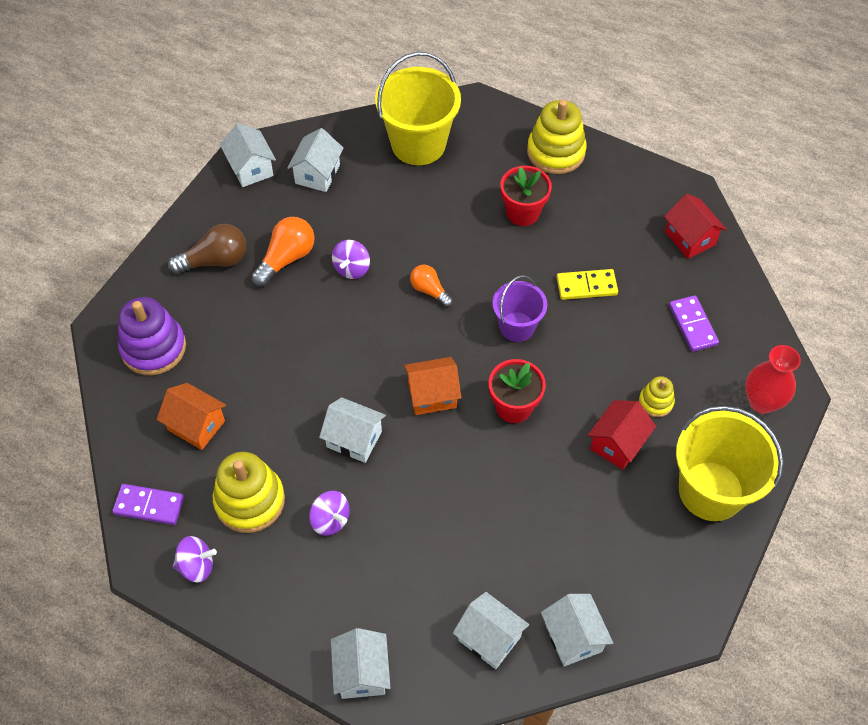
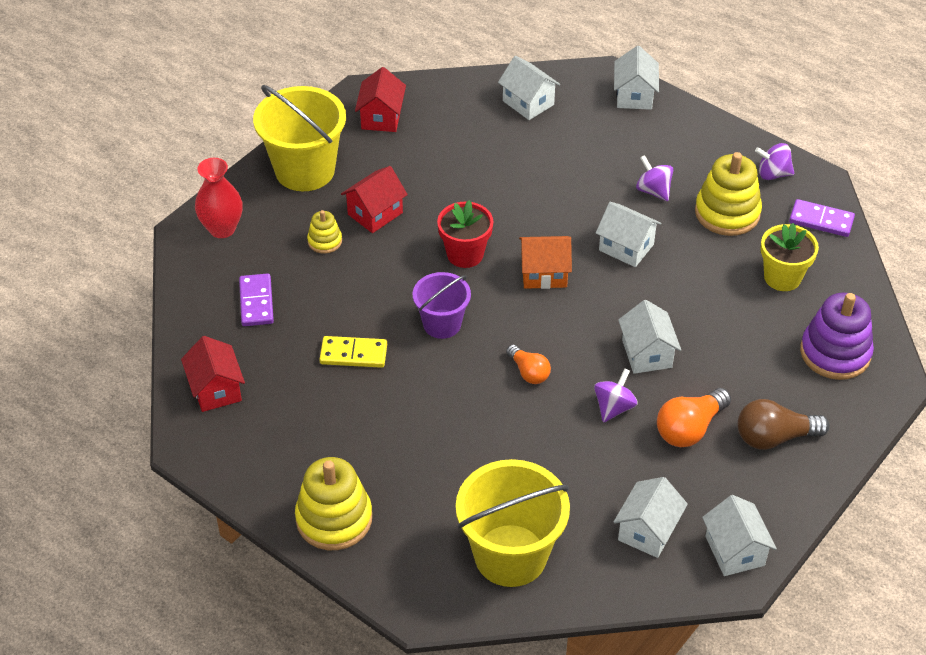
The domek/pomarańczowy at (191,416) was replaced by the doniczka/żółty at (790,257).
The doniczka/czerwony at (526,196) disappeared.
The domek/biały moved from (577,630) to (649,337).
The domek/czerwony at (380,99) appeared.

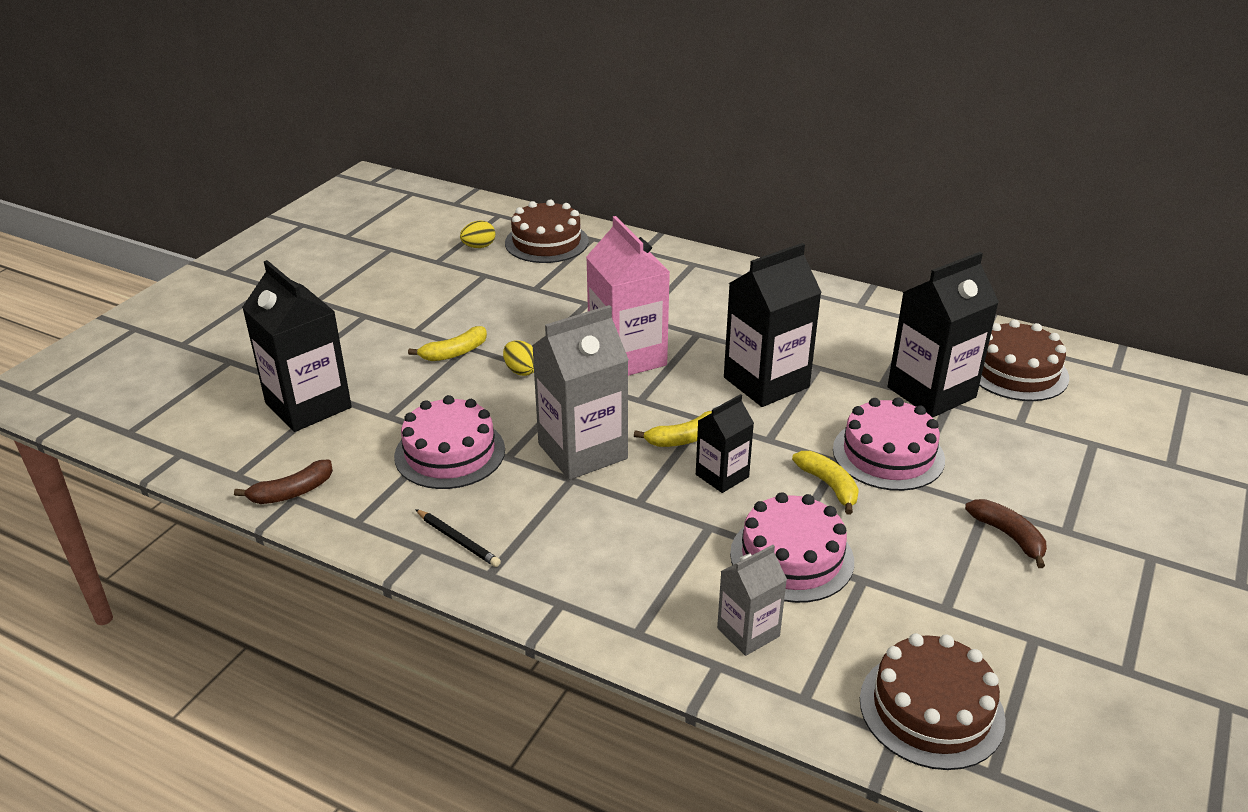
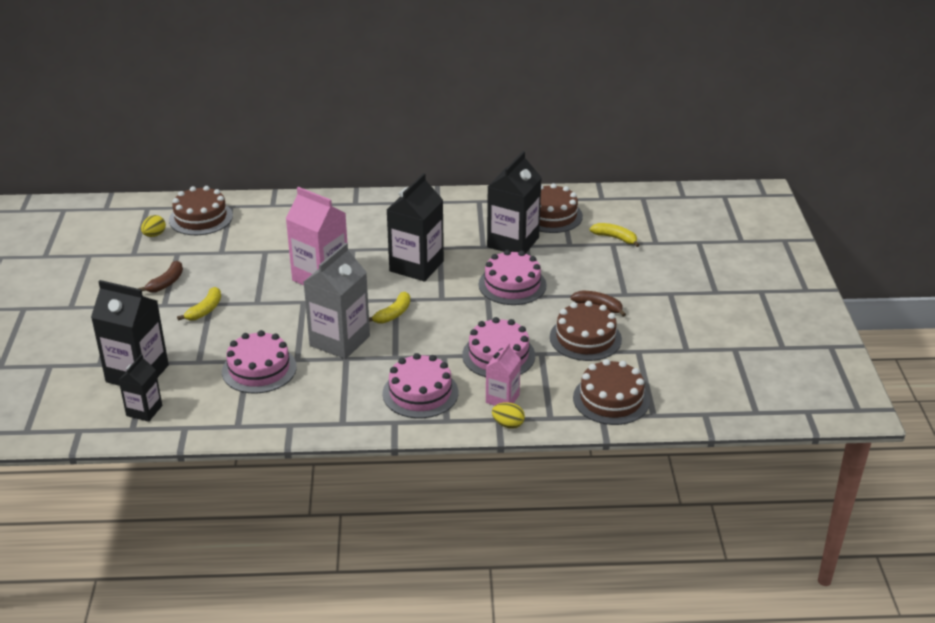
The banan/brązowy moved from (283,482) to (160,276).
The ołówek/czarny at (458,538) disappeared.
The jajko/żółty moved from (518,358) to (508,415).
The karton mleka/czarny moved from (725,443) to (140,388).
The karton mleka/szary at (752,600) became the karton mleka/różowy at (503,374).
The banan/żółty moved from (825,483) to (614,235).
The tort/różowy at (420,385) appeared.
The tort/brązowy at (586,331) appeared.

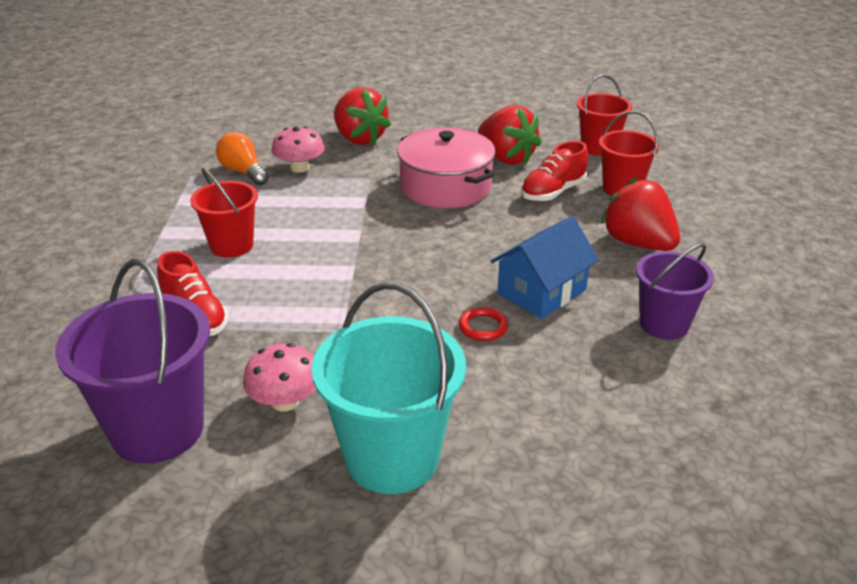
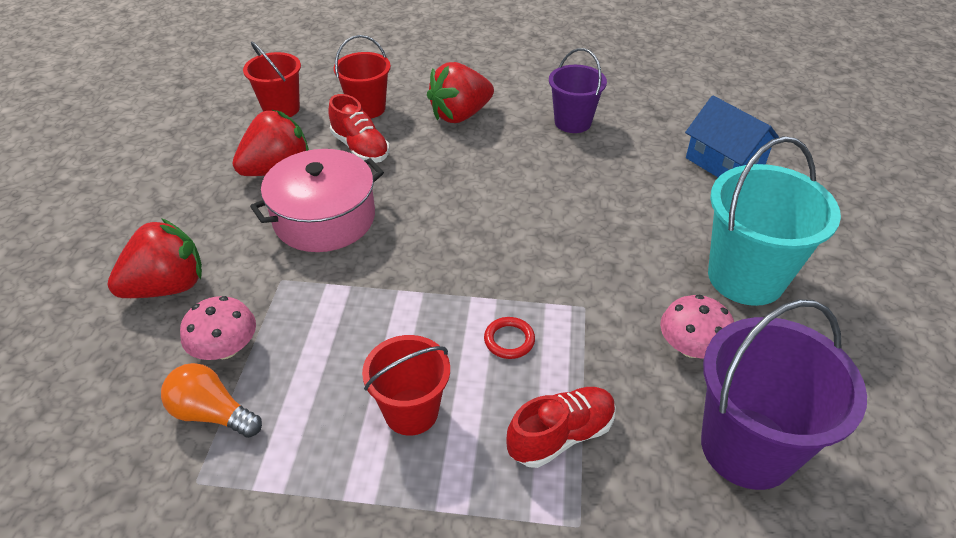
The żarówka/pomarańczowy at (242,159) turned 60 degrees clockwise.
The pierścień/czerwony moved from (483,324) to (509,338).
The domek/niebieski moved from (545,267) to (732,136).

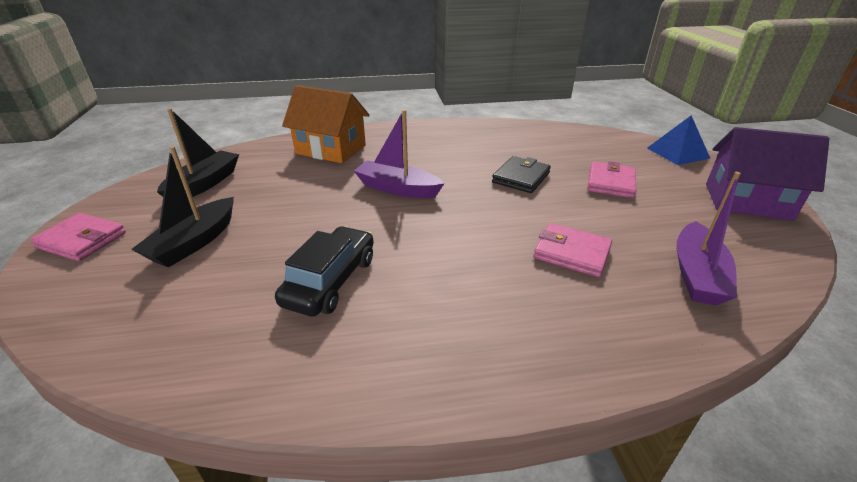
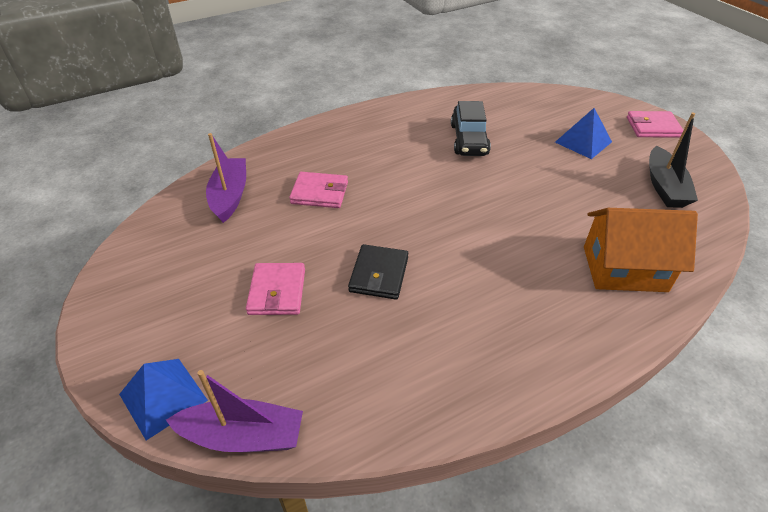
The łódka/czarny at (182,207) was replaced by the piramida/niebieski at (583,133).
The łódka/fioletowy moved from (399,154) to (234,411).
The domek/fioletowy at (768,174) disappeared.

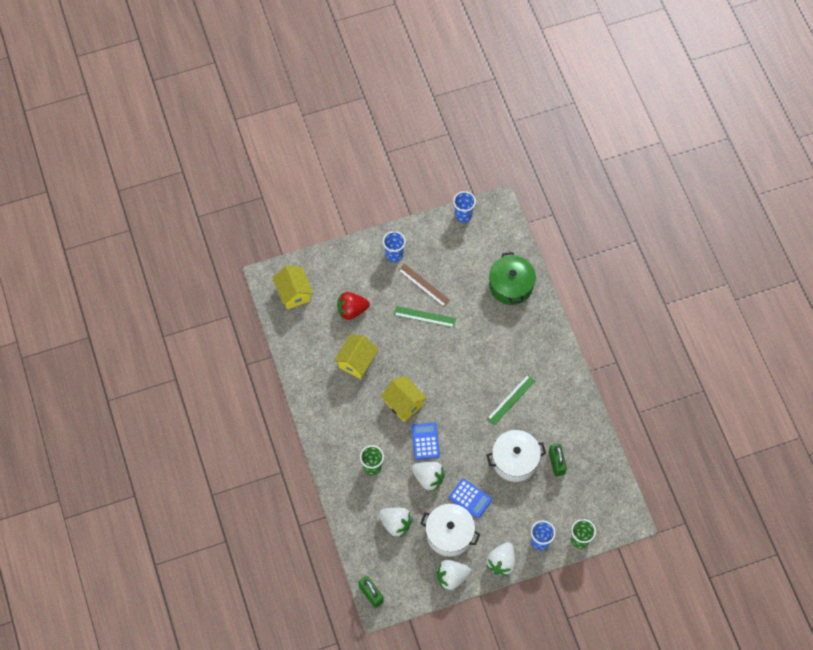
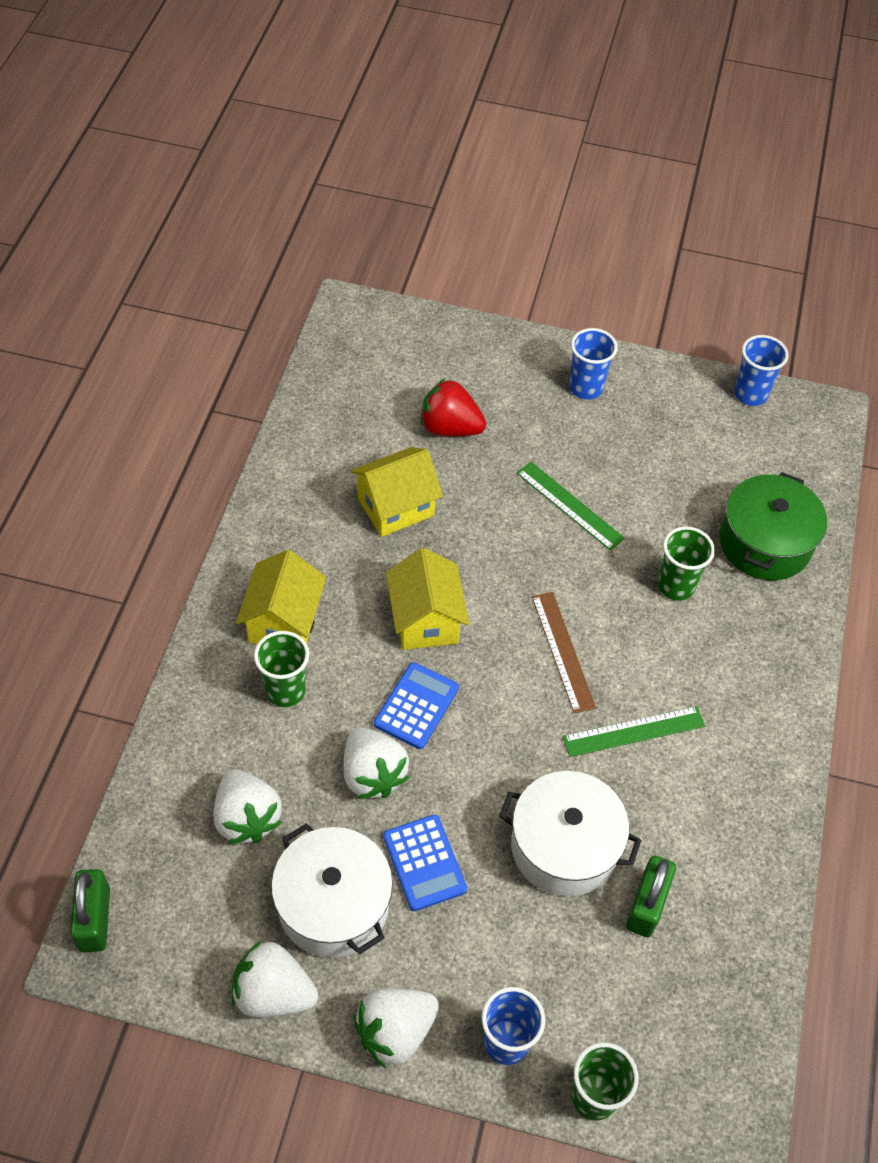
The domek/żółty moved from (293,287) to (281,597).
The linijka/brązowy moved from (424,285) to (564,652).
The szklanka/zielony at (686,563) appeared.

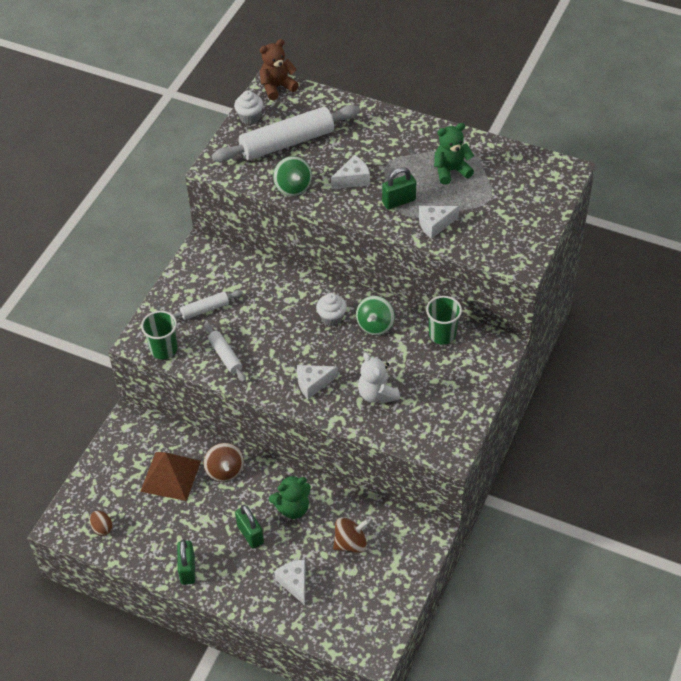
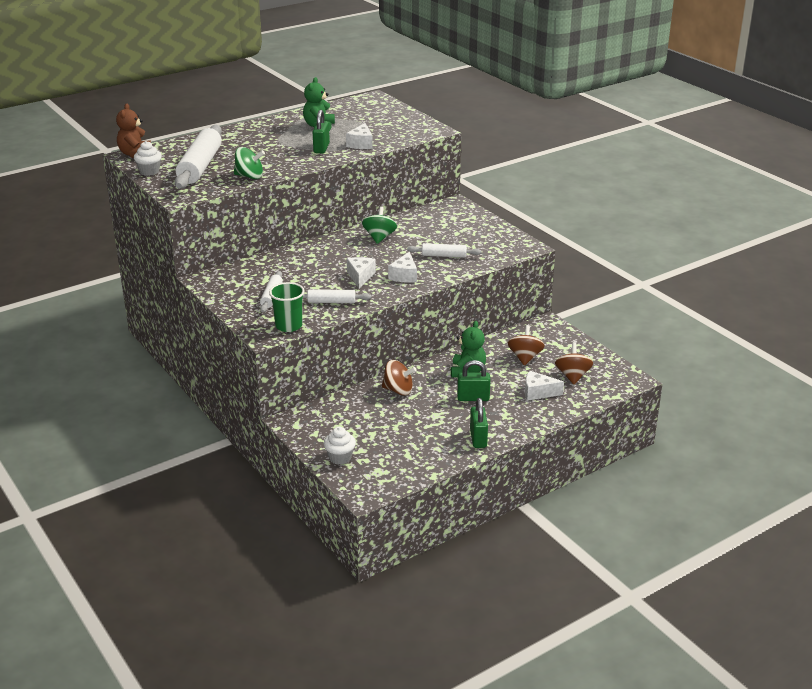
The jajko/brązowy at (101,523) disappeared.
The piramida/brązowy at (170,476) disappeared.
The kłódka/zielony at (186,562) turned 60 degrees clockwise.
The muffinka/biały moved from (331,309) to (340,446).
The ser/biały moved from (350,172) to (361,272).
The bączek/zielony at (375,315) turned 135 degrees counterclockwise.
The miś/biały at (379,378) was replaced by the wałek do ciasta/biały at (444,250).
The szklanka/zielony at (444,320) disappeared.
The bączek/brązowy at (574,364) appeared.

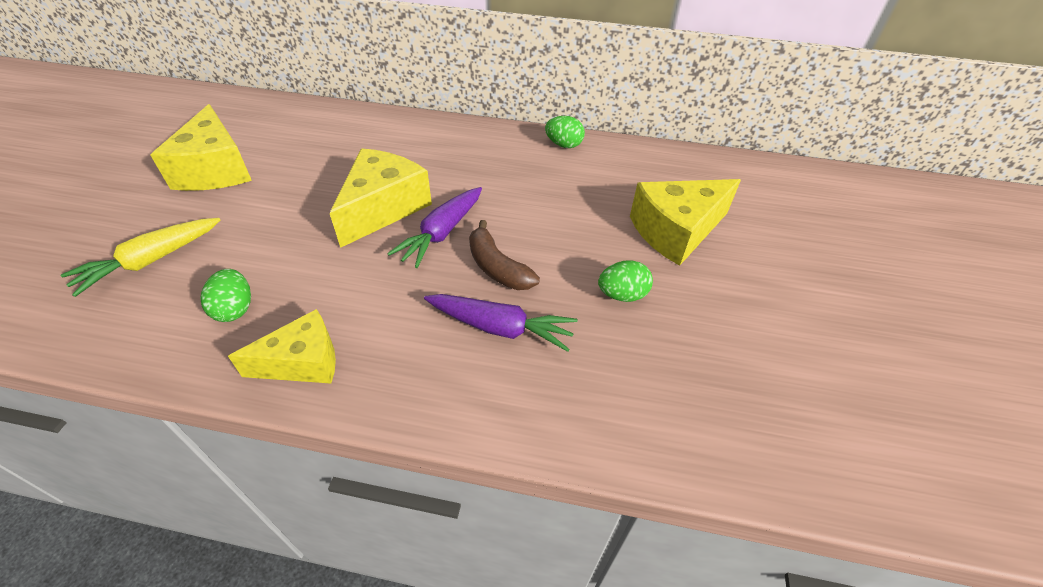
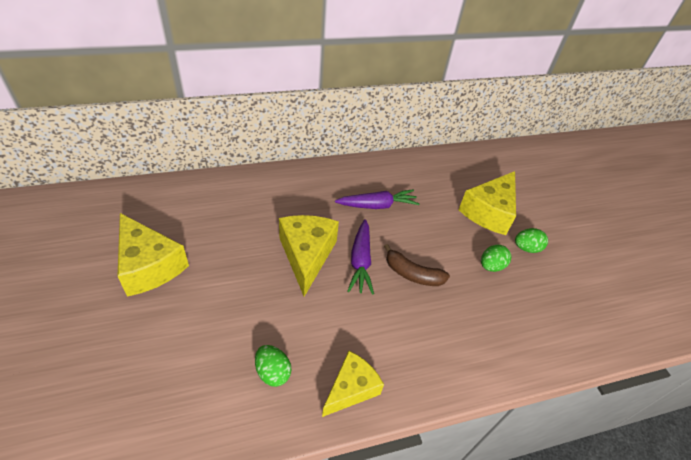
The marchewka/żółty at (140,257) disappeared.
The marchewka/fioletowy moved from (501,323) to (377,199).
The jajko/zielony moved from (565,132) to (531,240).

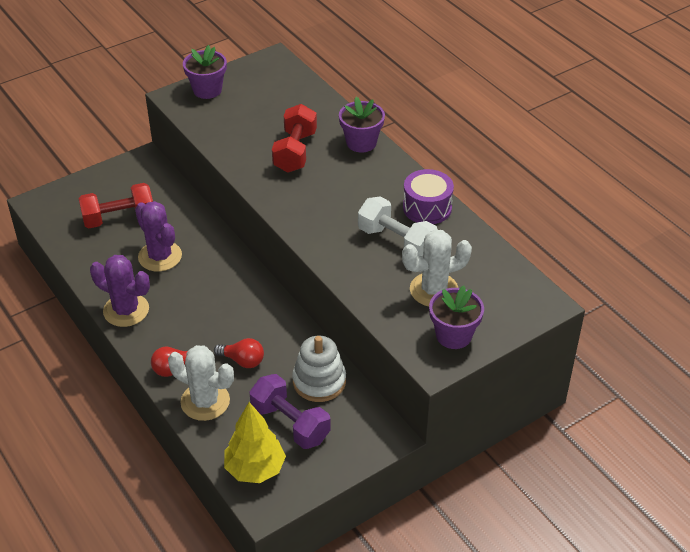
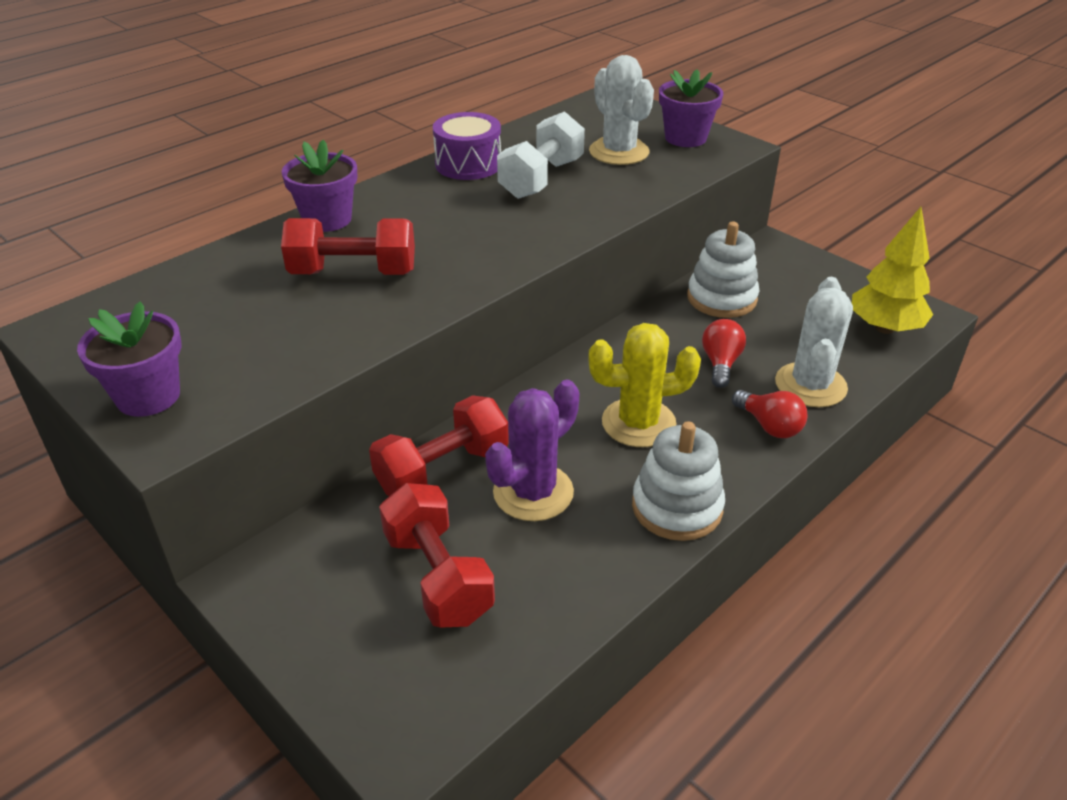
The kaktus/fioletowy at (120,291) was replaced by the zabawka nakładanka/biały at (678,481).
The hantel/fioletowy at (290,411) disappeared.
The hantel/czerwony at (439,445) appeared.
The kaktus/żółty at (644,385) appeared.

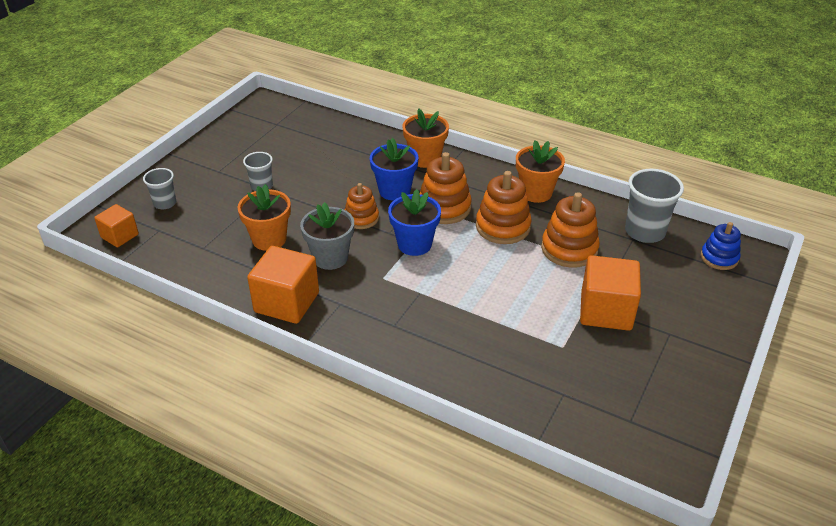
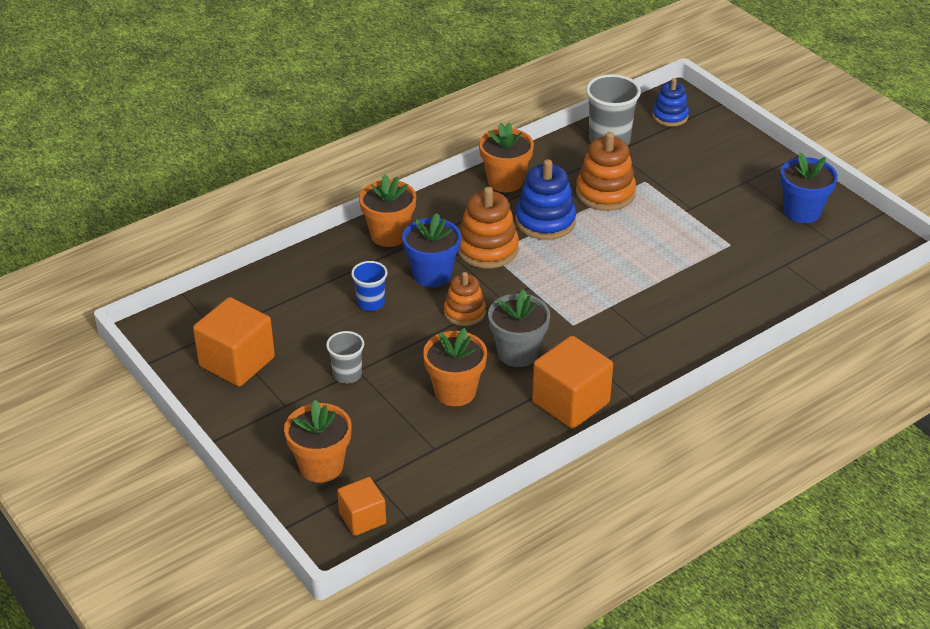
The szklanka/szary at (159,188) was replaced by the doniczka/pomarańczowy at (318,441).
The doniczka/niebieski moved from (414,222) to (809,188).
The zabawka nakładanka/pomarańczowy at (504,207) became the zabawka nakładanka/niebieski at (545,199).
The sześcian/pomarańczowy moved from (610,293) to (234,342).
The szklanka/niebieski at (369,286) appeared.

